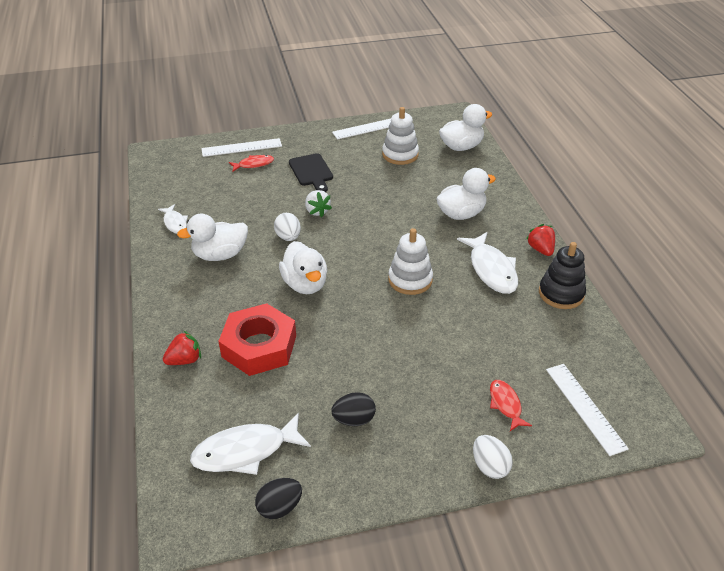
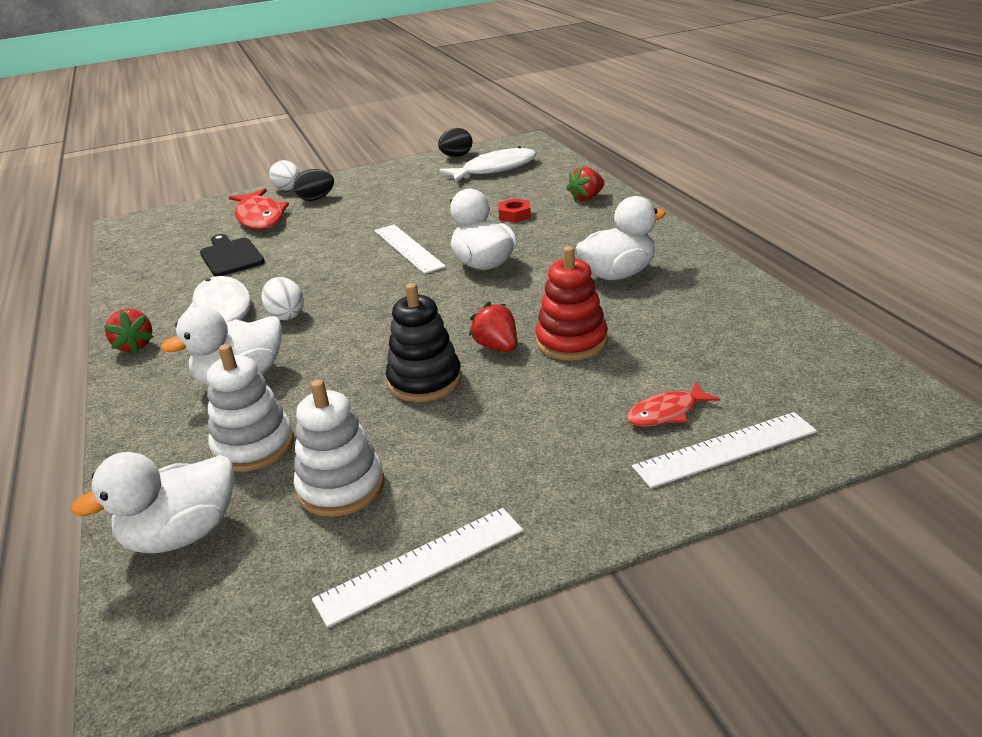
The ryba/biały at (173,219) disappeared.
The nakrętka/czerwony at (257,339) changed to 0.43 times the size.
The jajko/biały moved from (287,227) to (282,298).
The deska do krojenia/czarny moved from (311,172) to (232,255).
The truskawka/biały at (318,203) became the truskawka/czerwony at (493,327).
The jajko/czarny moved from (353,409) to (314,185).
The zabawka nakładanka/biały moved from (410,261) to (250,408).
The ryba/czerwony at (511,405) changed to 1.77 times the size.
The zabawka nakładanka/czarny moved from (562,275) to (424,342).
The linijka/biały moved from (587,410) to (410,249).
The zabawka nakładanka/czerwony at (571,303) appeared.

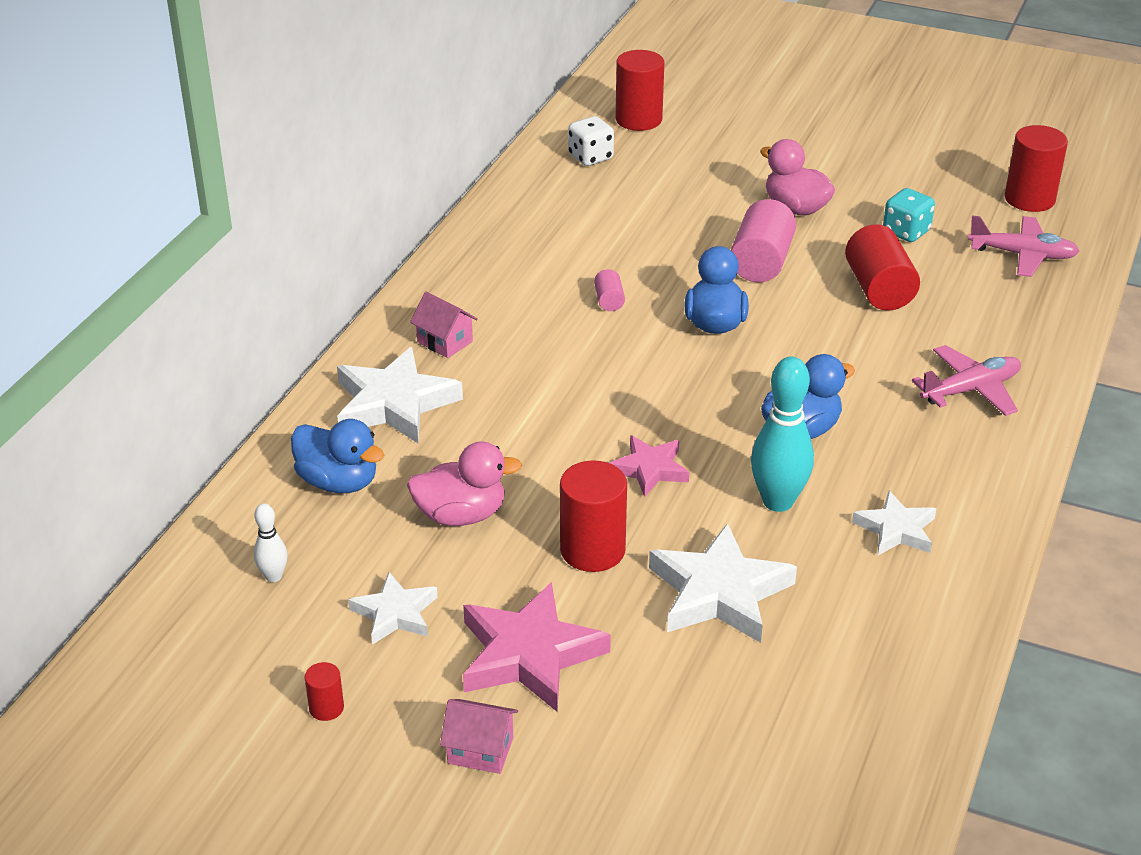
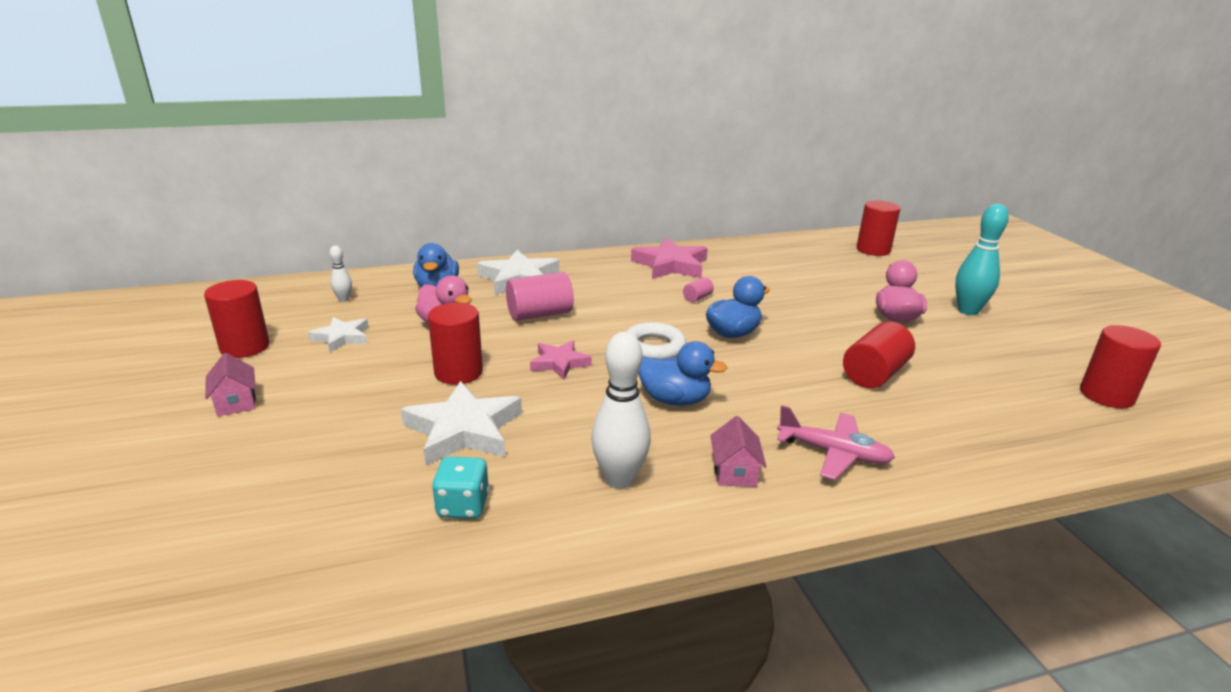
The walec/czerwony at (324,691) changed to 2.07 times the size.
The domek/różowy moved from (444,324) to (738,451).
The gwiazda/różowy moved from (537,647) to (669,258).
The kostka do gry/biały at (591,141) disappeared.
The walec/różowy moved from (763,240) to (540,296).
The kręgiel/turkusowy moved from (782,434) to (982,259).
The gwiazda/biały at (894,523) was replaced by the kręgiel/biały at (621,410).
The kostka do gry/turkusowy moved from (909,215) to (460,487).
The samolot/różowy at (1023,246) disappeared.
The pierścień/biały at (655,340) appeared.

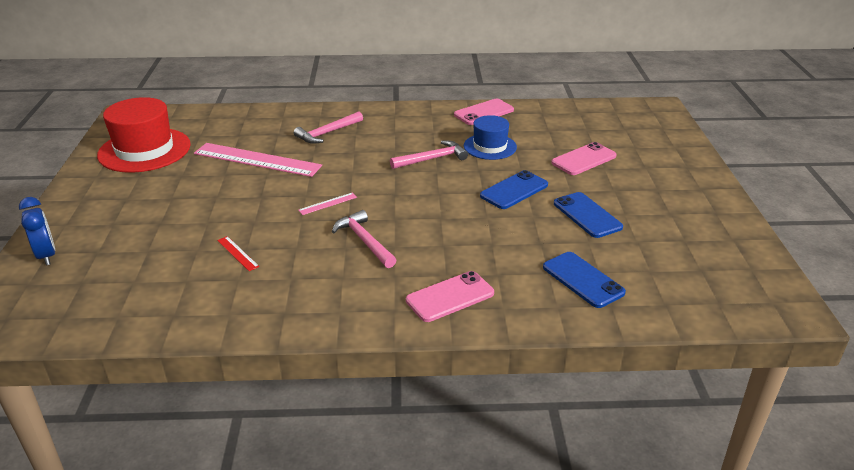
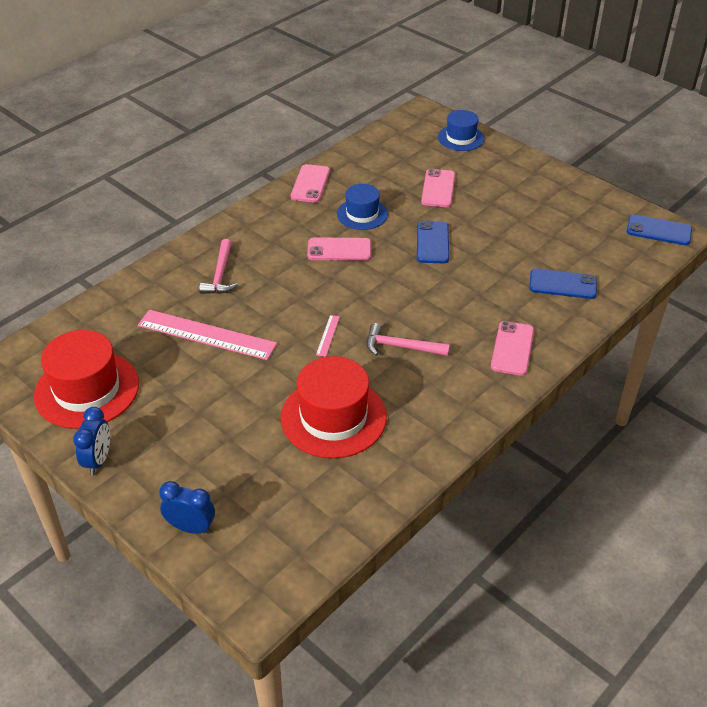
The linijka/różowy at (258,160) turned 45 degrees clockwise.
The linijka/czerwony at (238,253) was replaced by the kapelusz/czerwony at (334,407).
The młotek/różowy at (429,155) was replaced by the telefon/różowy at (339,249).
The telefon/niebieski moved from (588,215) to (659,230).
The budzik/niebieski at (91,441) appeared.
The kapelusz/niebieski at (461,130) appeared.

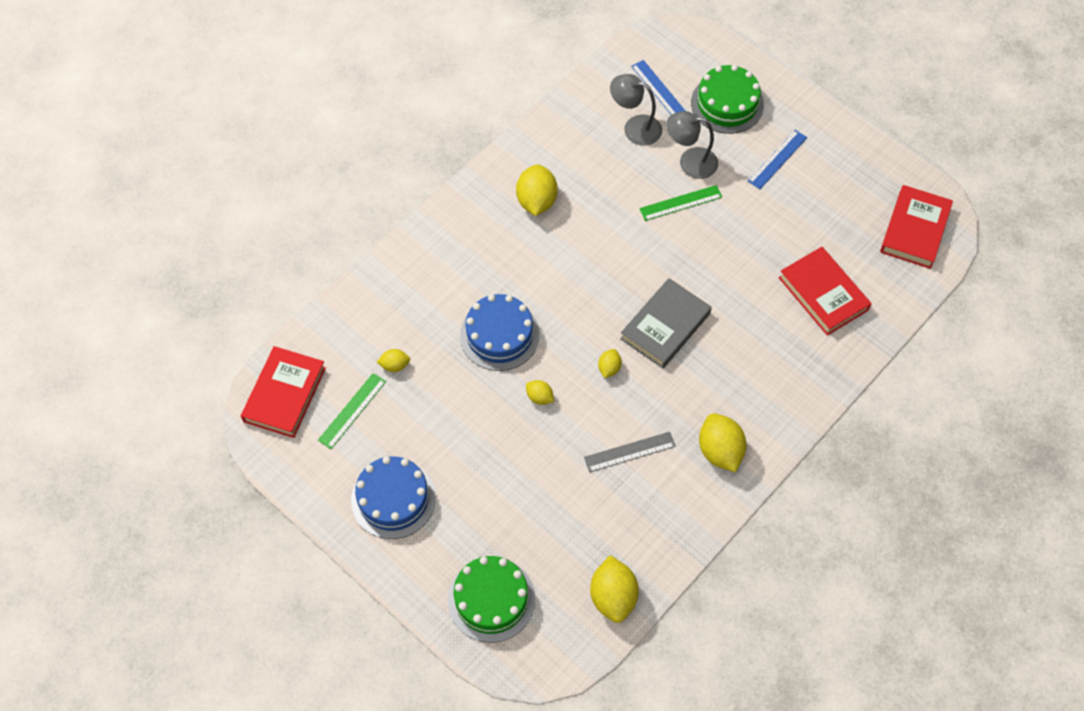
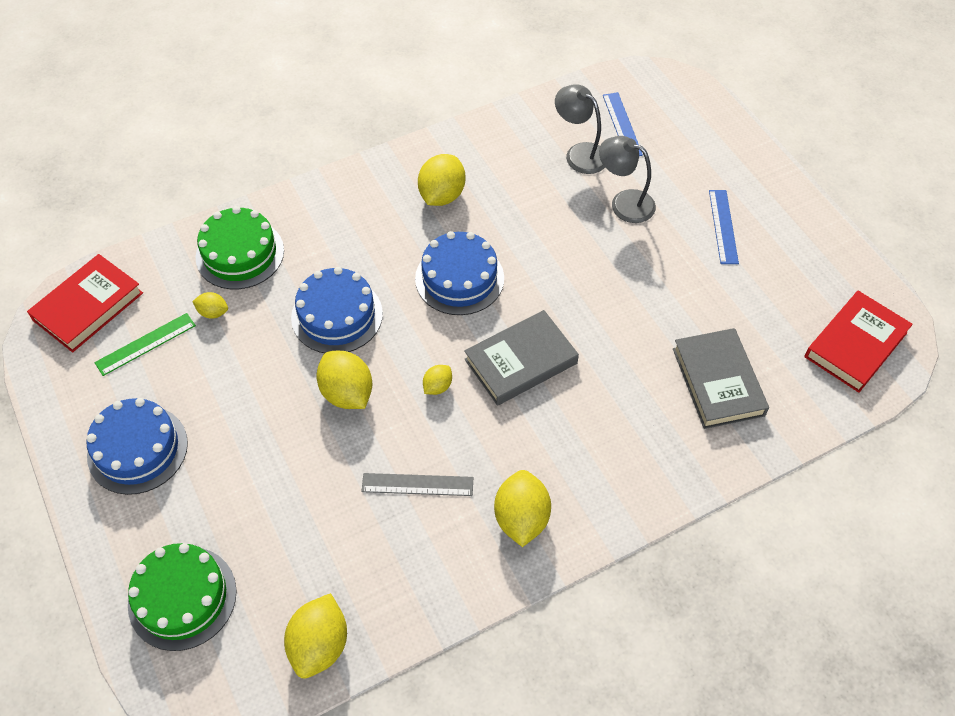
The cytryna/żółty at (540,392) changed to 1.91 times the size.
The linijka/zielony at (680,203) disappeared.
The tort/zielony moved from (727,99) to (240,247).
The linijka/niebieski at (777,159) turned 60 degrees counterclockwise.
The książka/czerwony at (825,291) became the książka/szary at (721,378).
The tort/niebieski at (459,273) appeared.

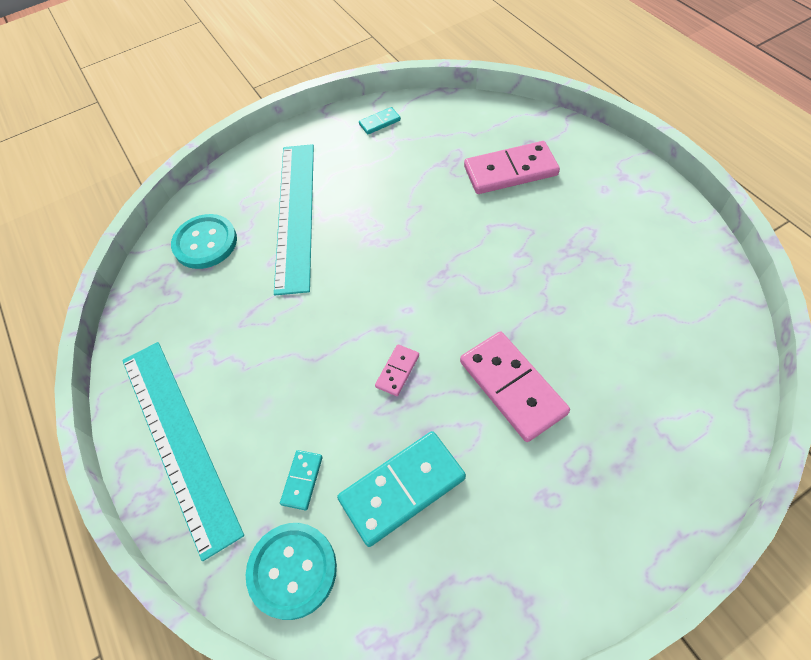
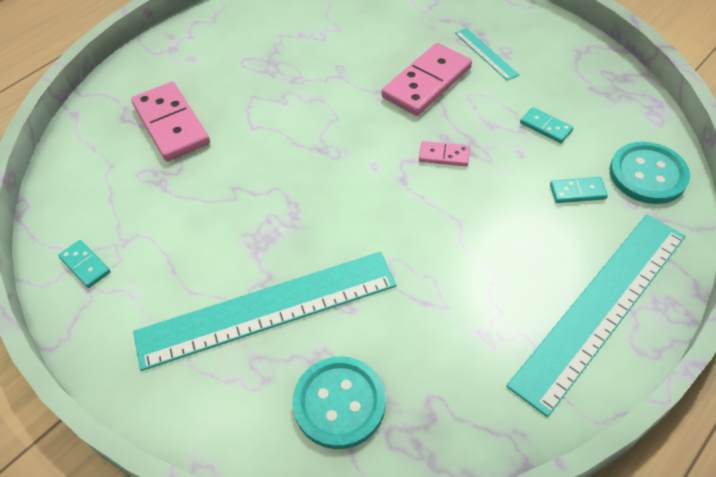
The kostka domina/turkusowy at (401,489) changed to 0.49 times the size.
The linijka/turkusowy at (487,54) appeared.

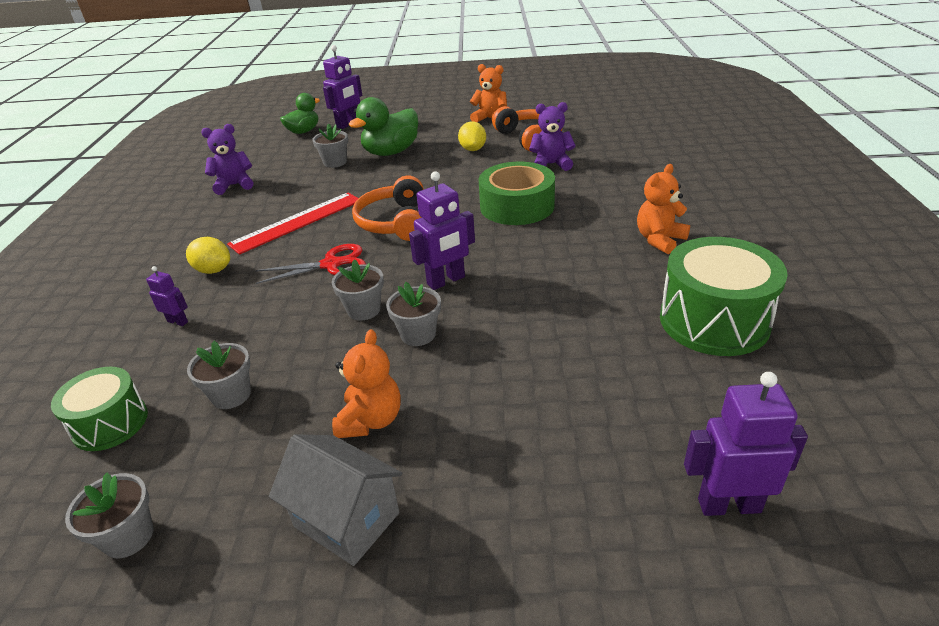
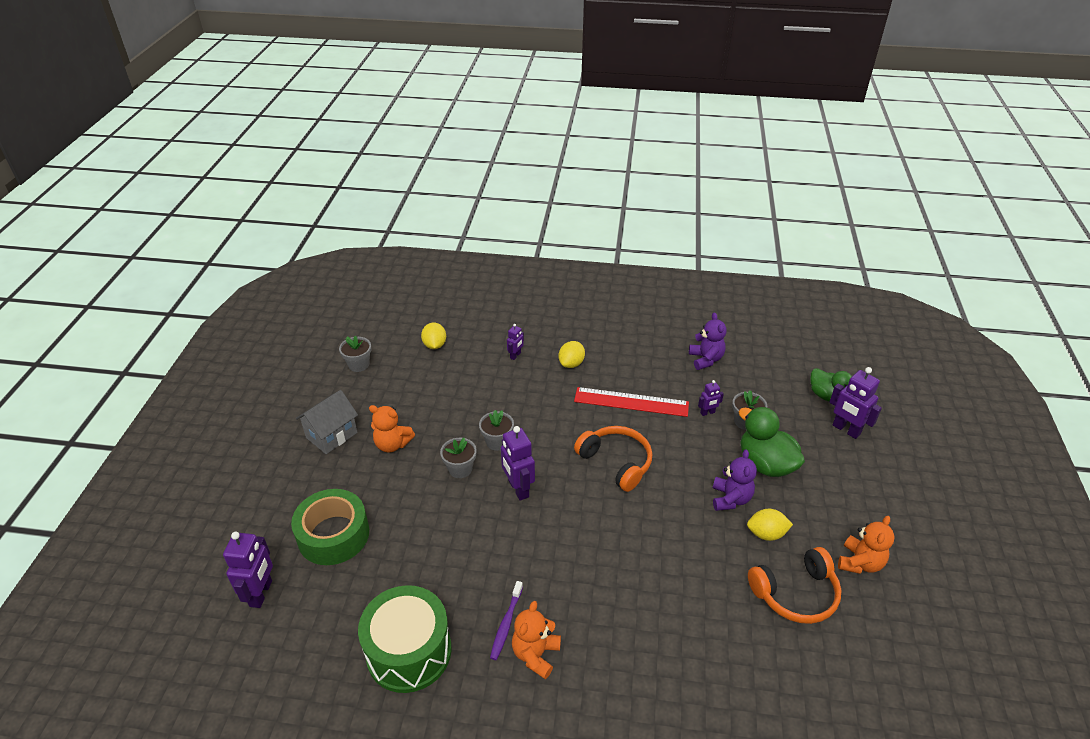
The bęben/zielony at (99,409) was replaced by the cytryna/żółty at (433,335).
The doniczka/szary at (219,375) disappeared.
The linijka/czerwony at (292,224) turned 45 degrees counterclockwise.
The nożyczki/czerwony at (310,264) disappeared.
The słuchawki/pomarańczowy at (388,208) turned 45 degrees clockwise.
The taśma klejąca/zielony moved from (516,193) to (330,527).
The miś/fioletowy moved from (552,136) to (735,480).
The miś/pomarańczowy at (663,209) turned 120 degrees counterclockwise.
The szczoteczka do zębów/fioletowy at (506,620) appeared.
The robot/fioletowy at (711,398) appeared.

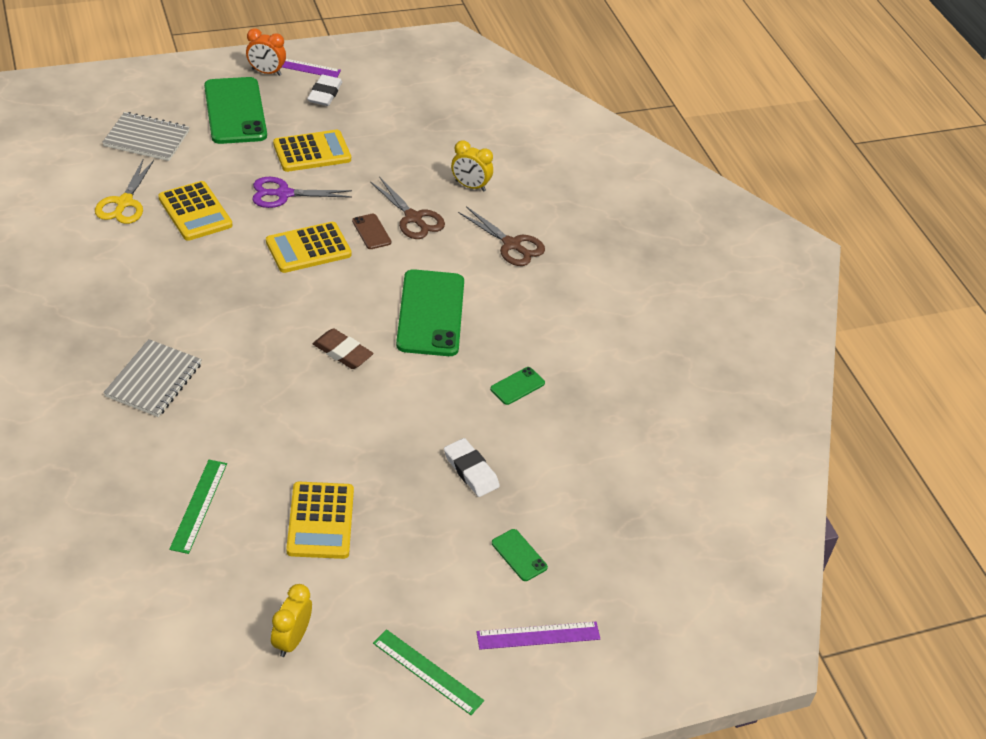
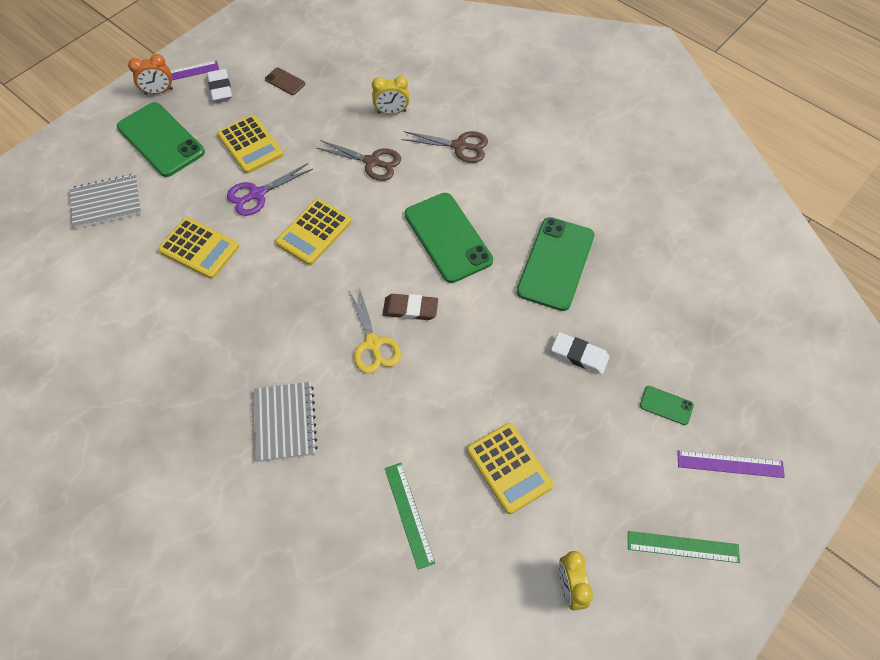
The nożyczki/żółty moved from (124,192) to (375,330).
The kalkulator/żółty at (312,151) turned 105 degrees clockwise.
The telefon/brązowy moved from (371,231) to (285,81).
The linijka/fioletowy at (538,636) turned 45 degrees clockwise.
The telefon/zielony at (517,386) changed to 2.26 times the size.

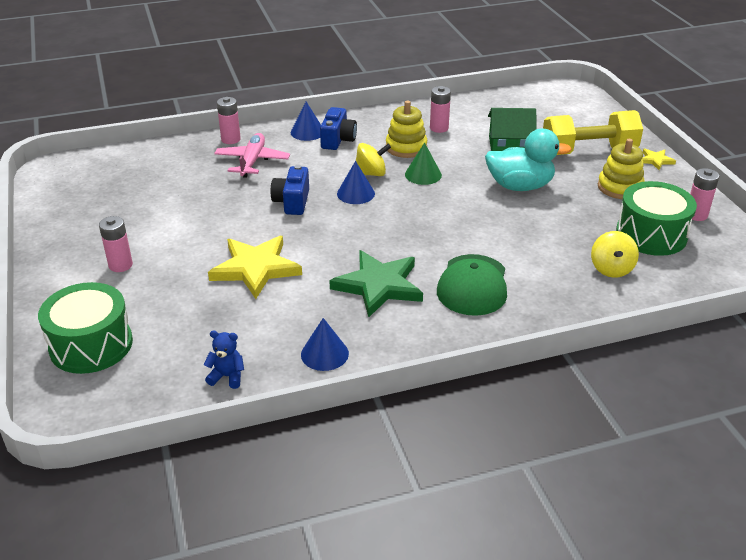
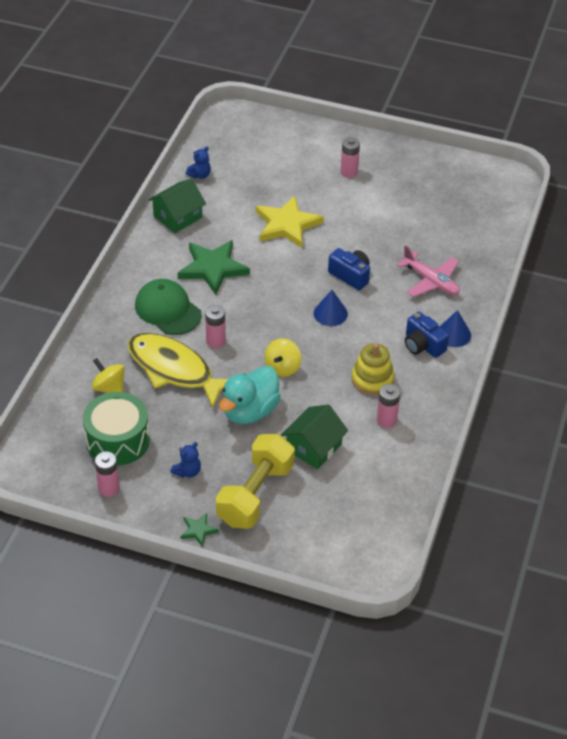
The bęben/zielony at (85,328) disappeared.
The bateria/różowy moved from (229,120) to (215,326).
The stożek/niebieski at (325,344) was replaced by the domek/zielony at (177,206).
The bączek/żółty moved from (373,159) to (283,357).
The stożek/zielony at (423,164) disappeared.
The zabawka nakładanka/żółty at (621,169) was replaced by the miś/niebieski at (186,460).
The gwiazda/żółty at (659,159) became the gwiazda/zielony at (199,530).
The ryba/żółty at (178,370) appeared.

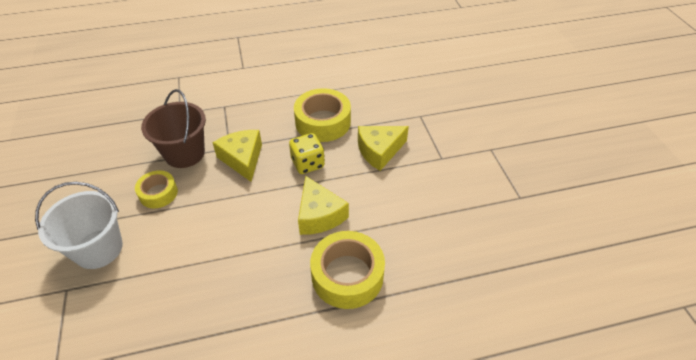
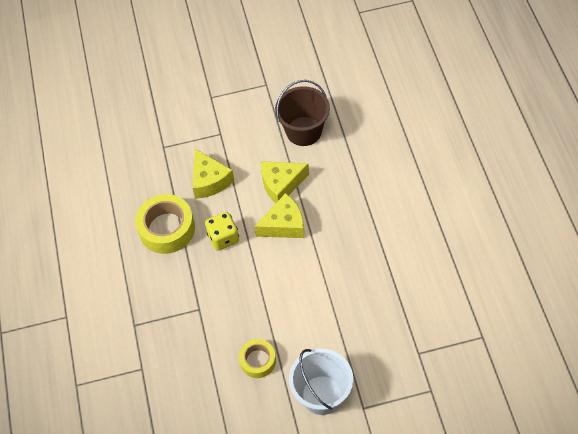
The wiadro/brązowy moved from (173,128) to (302,113).
The ser/żółty moved from (237,156) to (285,182).
The taśma klejąca/żółty at (347,270) disappeared.

